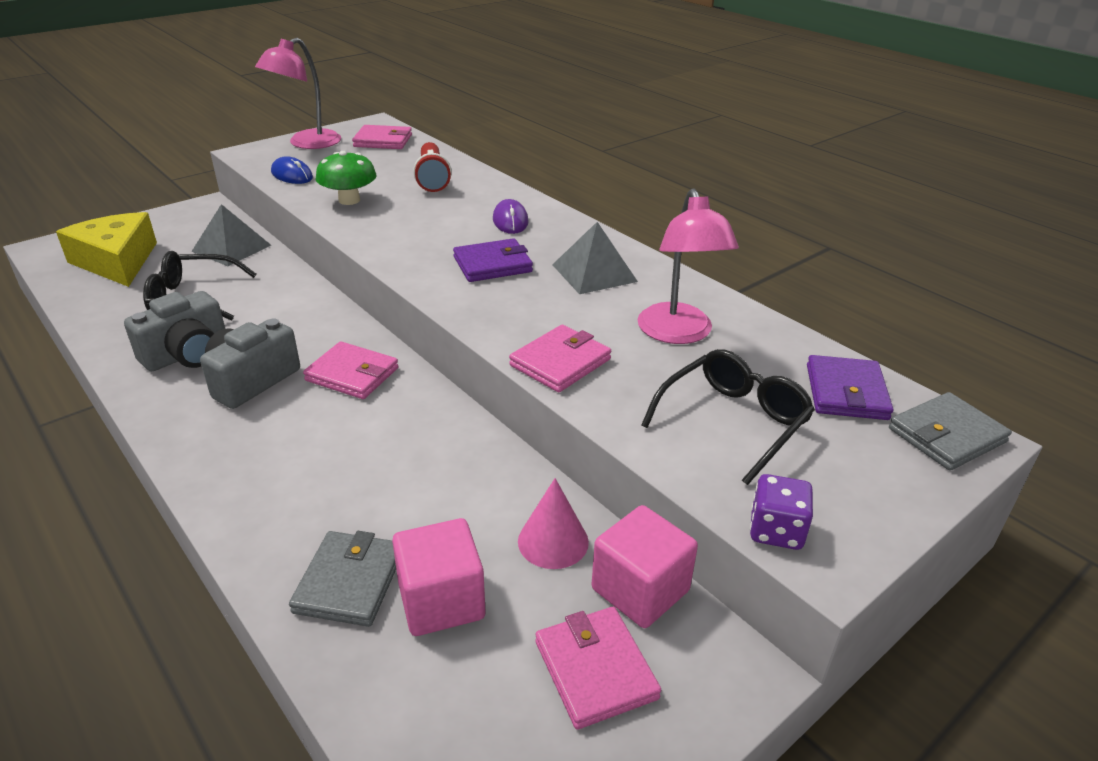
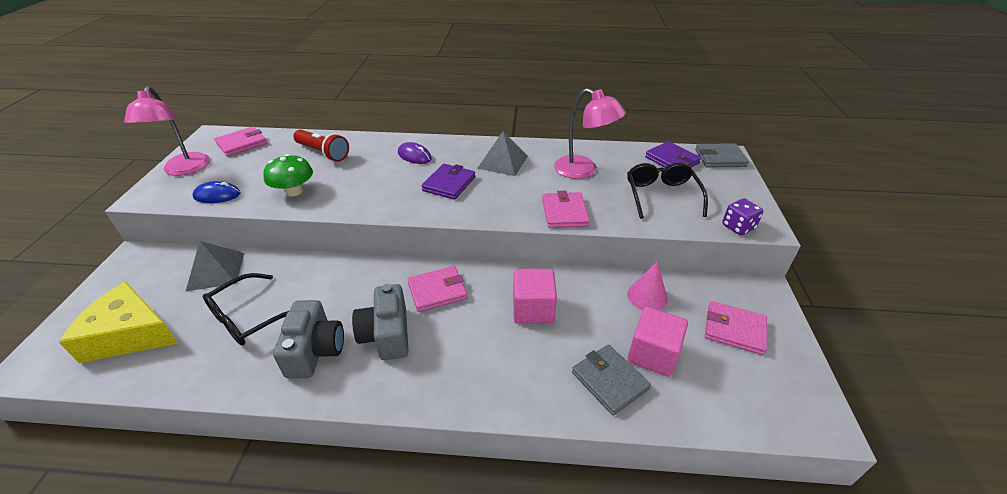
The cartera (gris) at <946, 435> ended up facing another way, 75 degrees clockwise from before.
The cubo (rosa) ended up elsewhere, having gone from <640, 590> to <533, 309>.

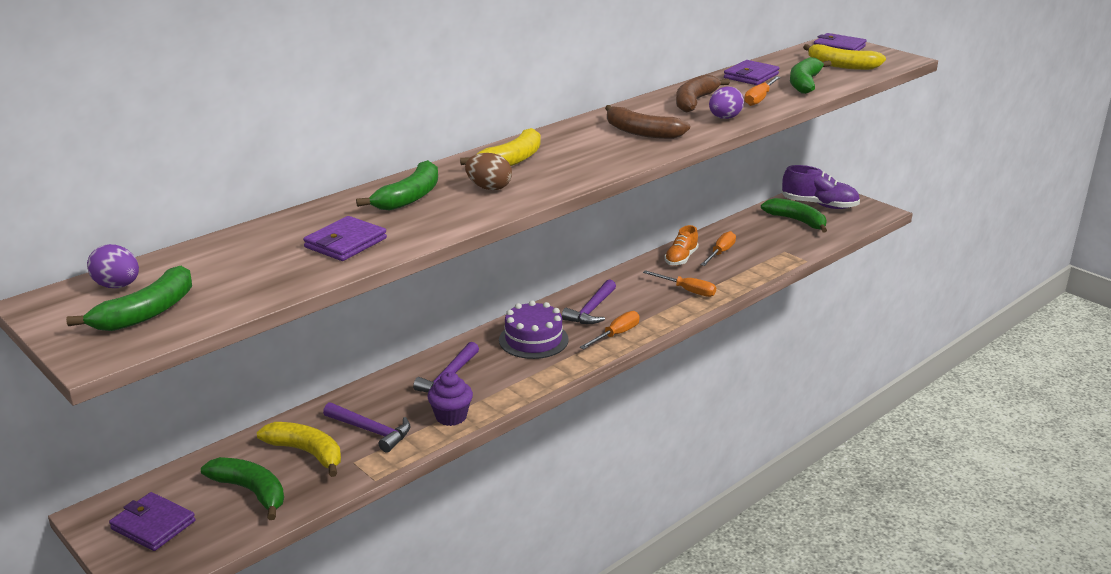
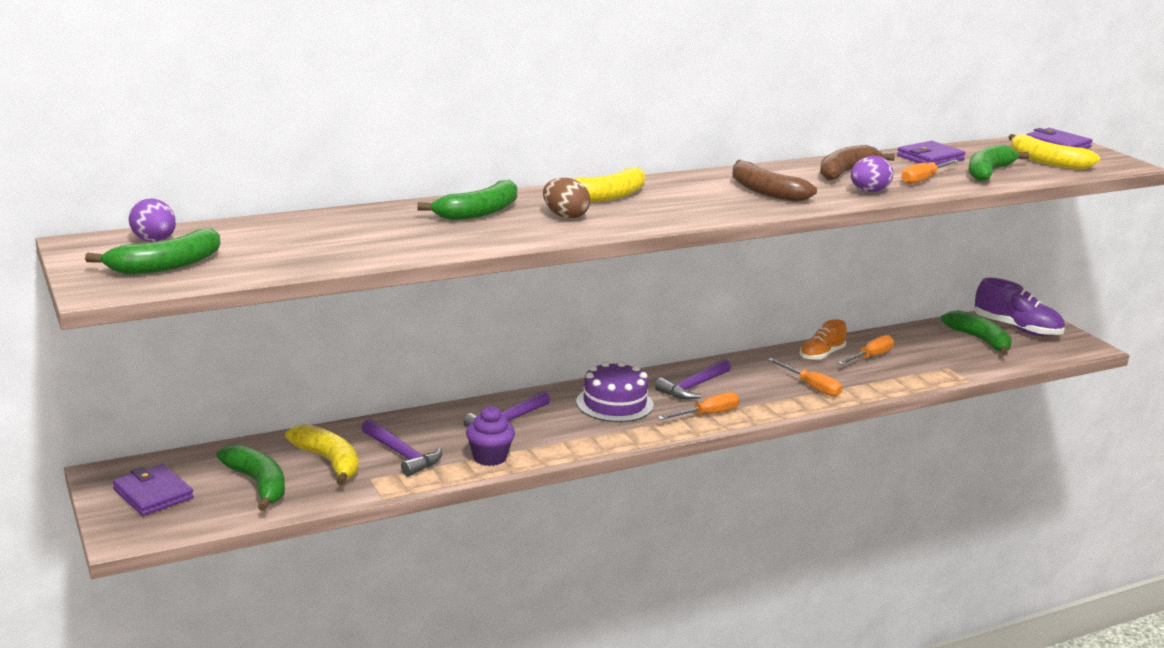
The second view lost the cartera (morado) at <345, 243>.

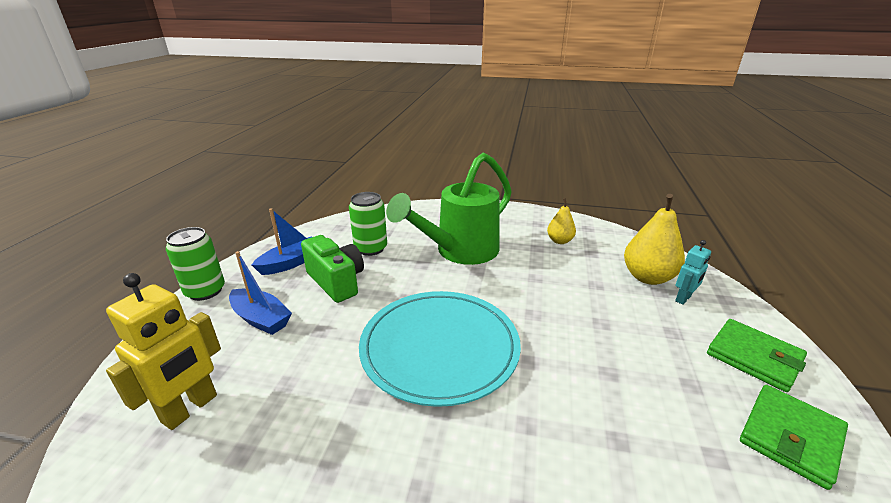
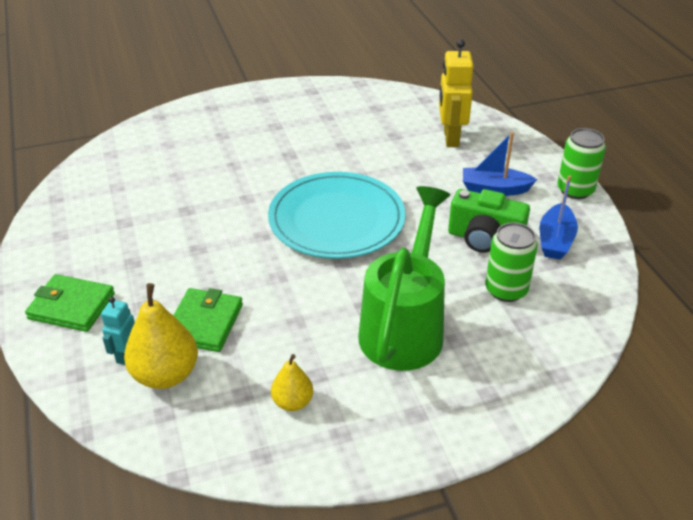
The cartera (verde) ended up elsewhere, having gone from <790, 437> to <204, 323>.

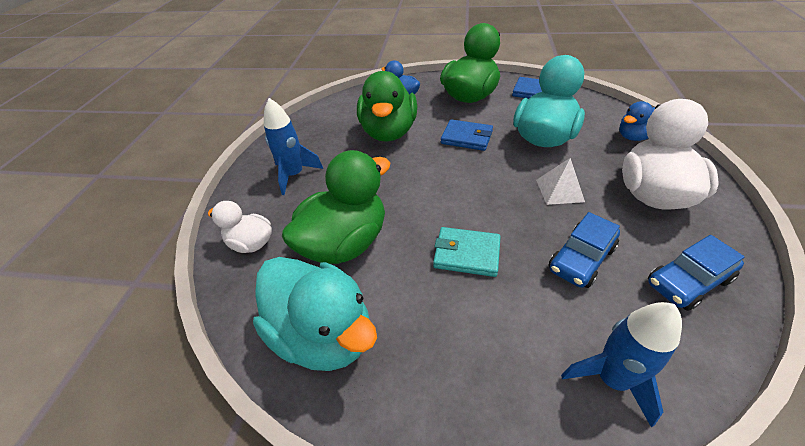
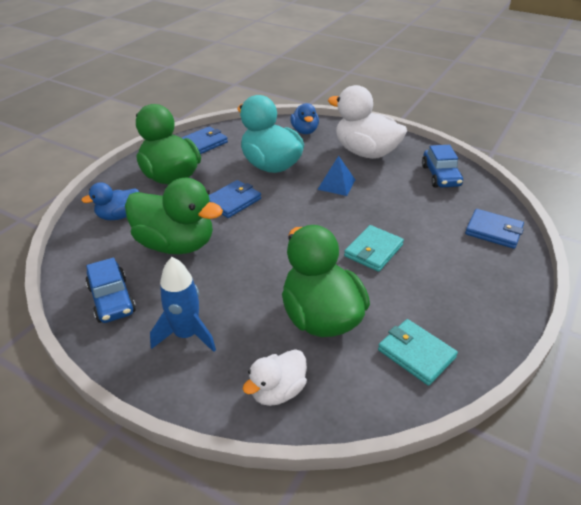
What was the pirámide (blanco) at <559, 190> turned into the pirámide (azul) at <336, 184>.
The coche (azul) ended up elsewhere, having gone from <581, 259> to <112, 299>.
Where the pato (turquesa) stood at <323, 334>, the cartera (turquesa) came to stand at <416, 354>.
Where the cohete (azul) stood at <611, 379>, the cartera (azul) came to stand at <493, 231>.

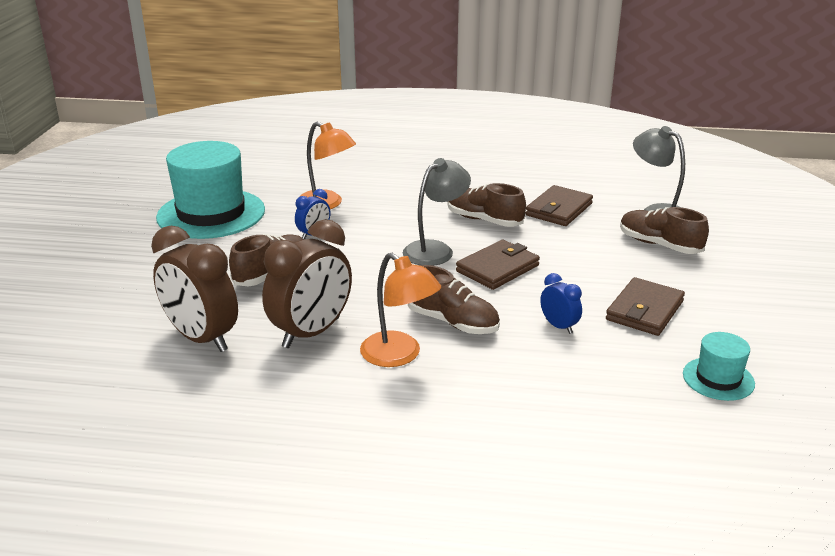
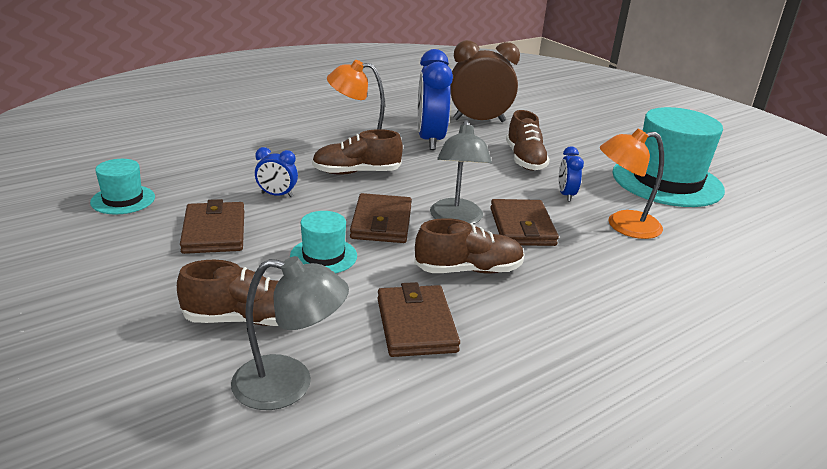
What was the despertador (marrón) at <311, 333> turned into the despertador (azul) at <430, 140>.
The second view gained the cartera (marrón) at <522, 227>.
The second view gained the sombrero (turquesa) at <323, 256>.

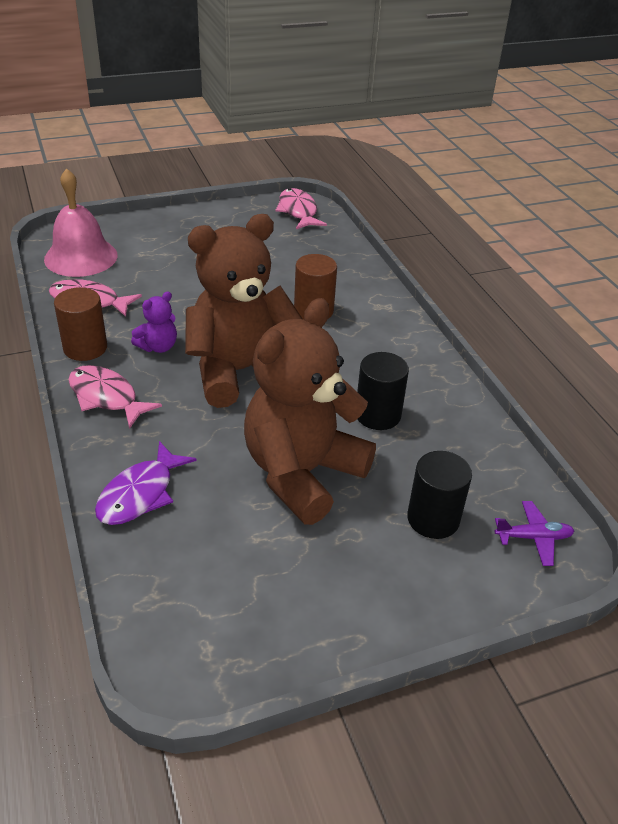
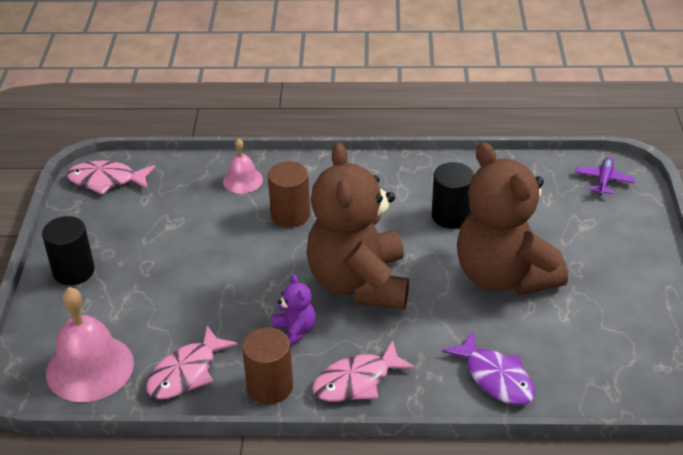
The cilindro (negro) ended up elsewhere, having gone from <433, 519> to <73, 271>.
The second view gained the campana (rosa) at <242, 180>.

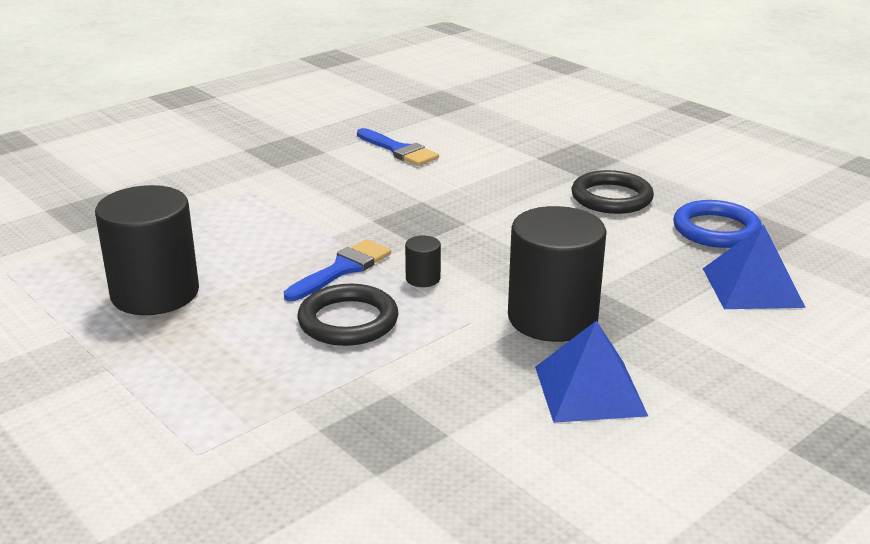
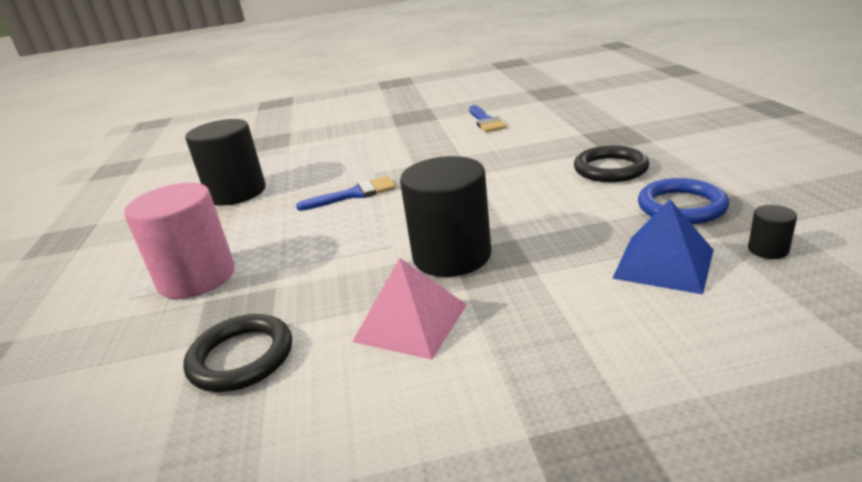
The cilindro (negro) ended up elsewhere, having gone from <423, 279> to <768, 250>.
The anillo (negro) ended up elsewhere, having gone from <348, 321> to <241, 357>.
What was the pirámide (azul) at <590, 390> turned into the pirámide (rosa) at <411, 322>.
The second view gained the cilindro (rosa) at <197, 277>.

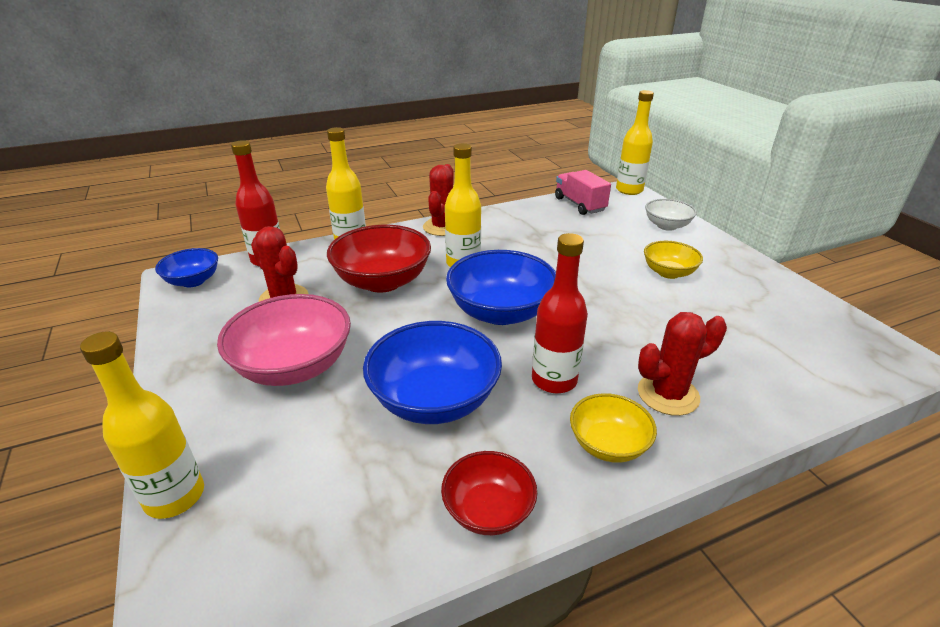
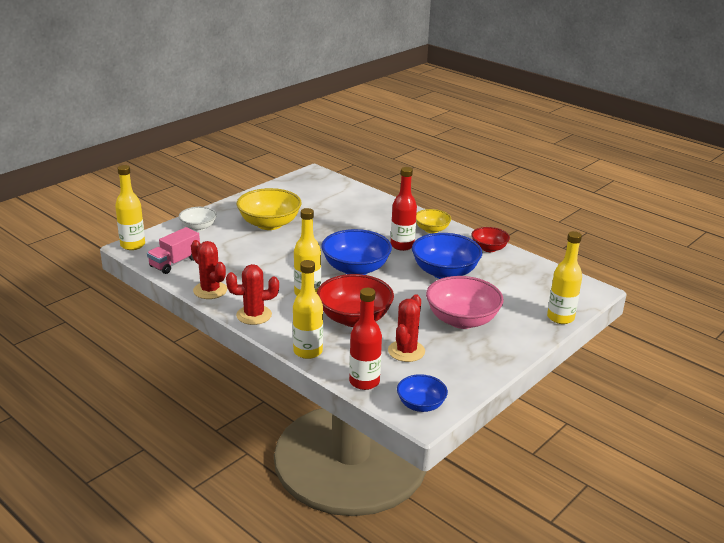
The size of the cuenco (amarillo) at <668, 272> changed by a factor of 1.74.
The cactus (rojo) ended up elsewhere, having gone from <668, 394> to <210, 290>.

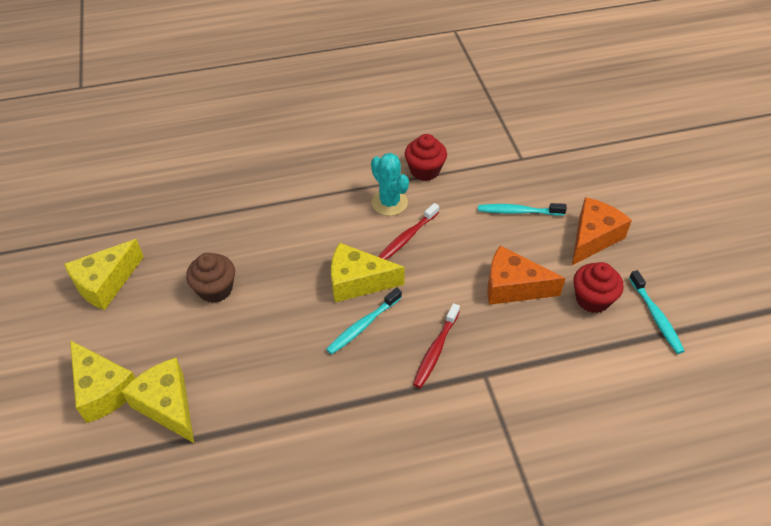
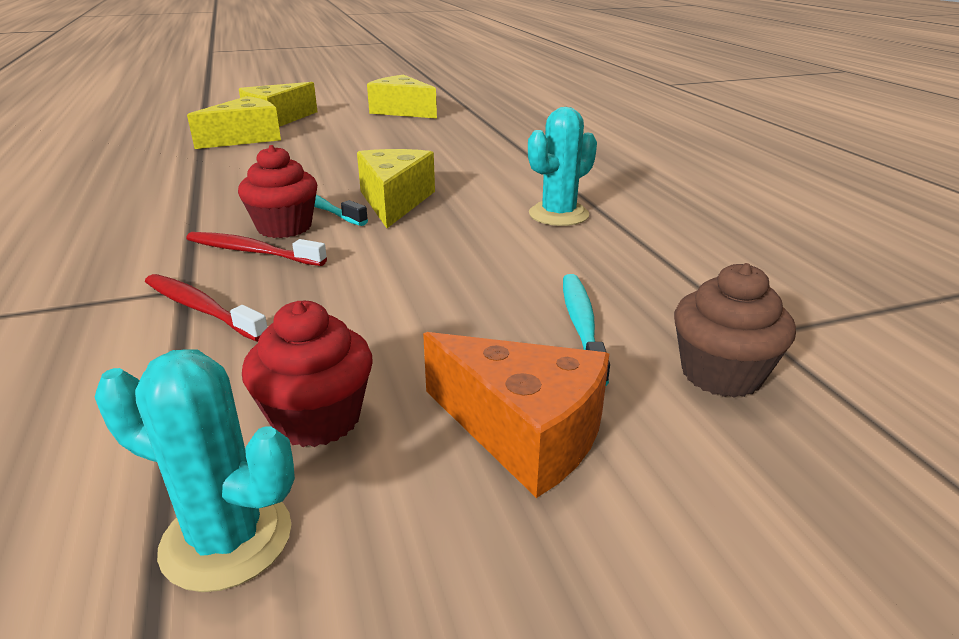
The magdalena (rojo) ended up elsewhere, having gone from <425, 170> to <284, 227>.
The cepillo de dientes (rojo) ended up elsewhere, having gone from <407, 237> to <201, 309>.
The second view lost the queso (naranja) at <513, 287>.
The magdalena (marrón) ended up elsewhere, having gone from <215, 289> to <721, 374>.
Where the cepillo de dientes (turquesa) stood at <655, 316>, the cactus (turquesa) came to stand at <226, 539>.

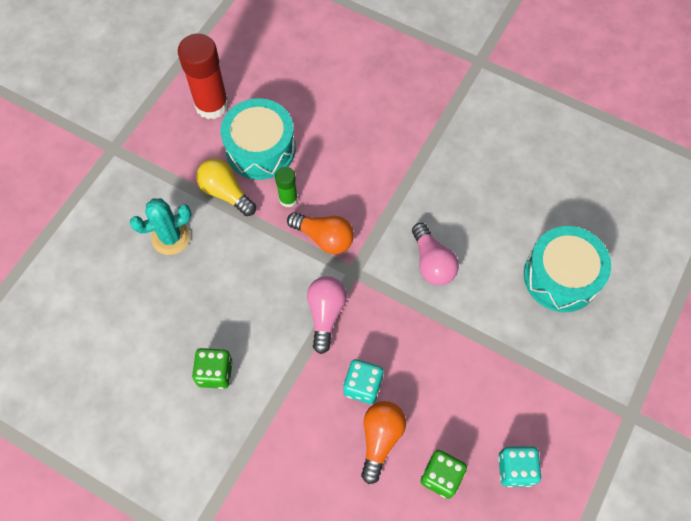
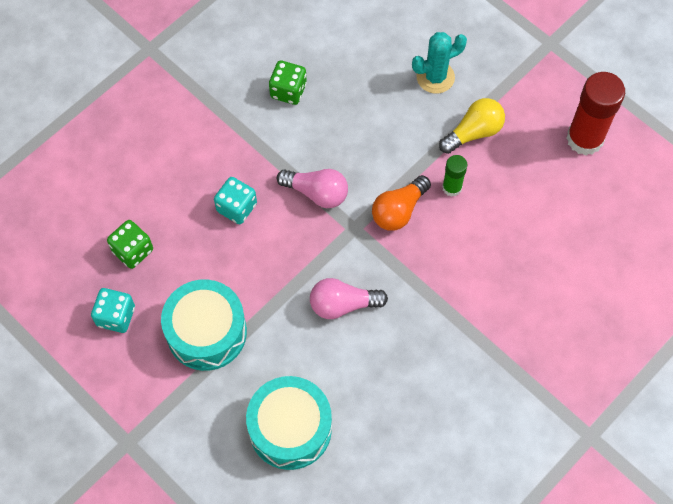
The tambor (turquesa) ended up elsewhere, having gone from <260, 149> to <206, 332>.
The cactus (turquesa) at <171, 237> ended up facing another way, 75 degrees clockwise from before.
The second view lost the bombilla (naranja) at <380, 439>.

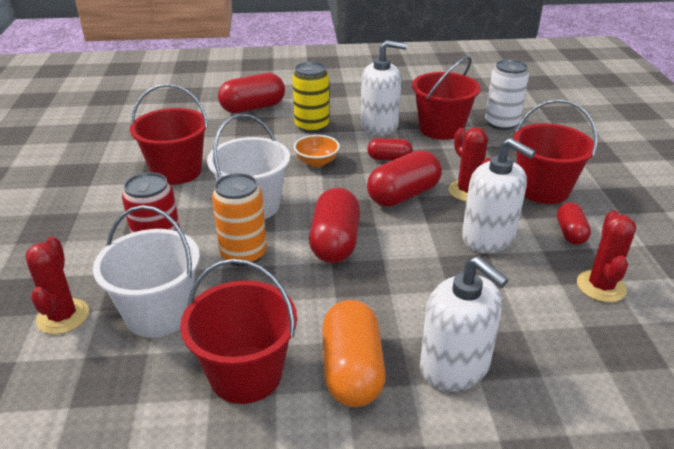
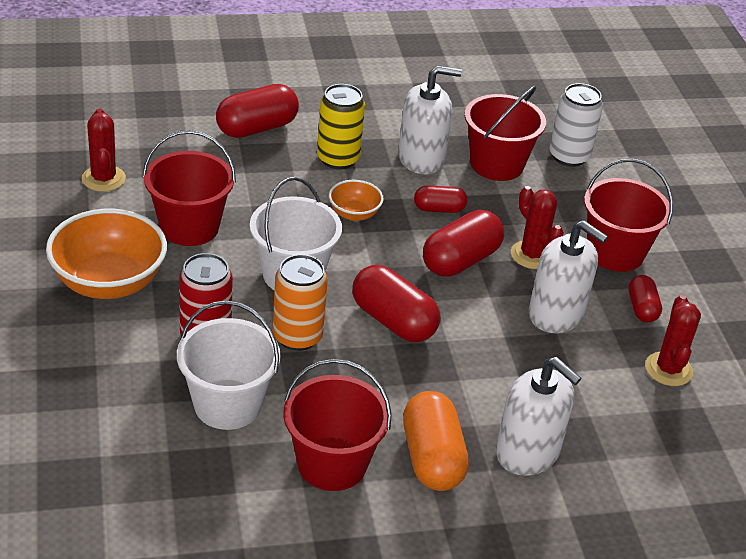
The cápsula (rojo) at <335, 242> ended up facing another way, 45 degrees counterclockwise from before.
The cactus (rojo) ended up elsewhere, having gone from <63, 316> to <103, 179>.
The second view gained the cuenco (naranja) at <109, 282>.

